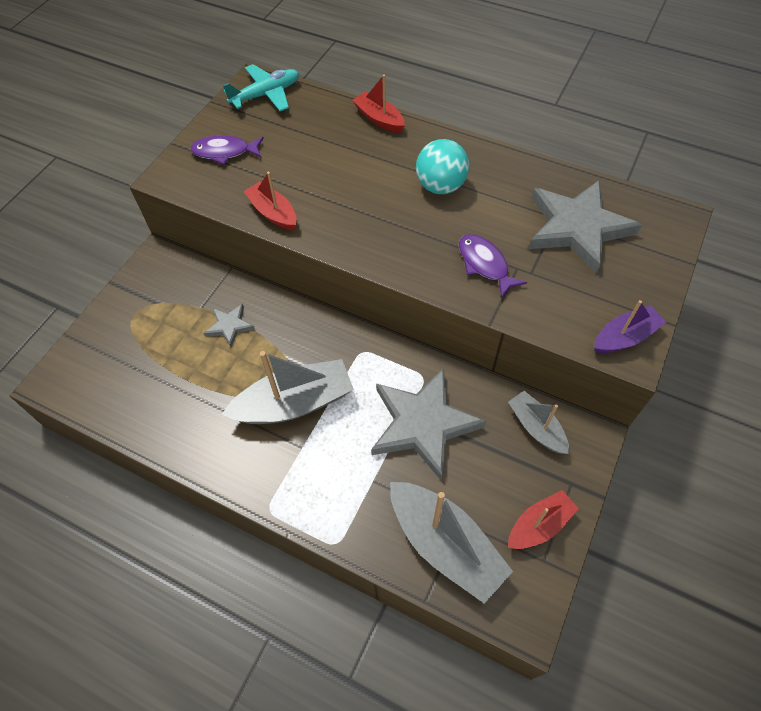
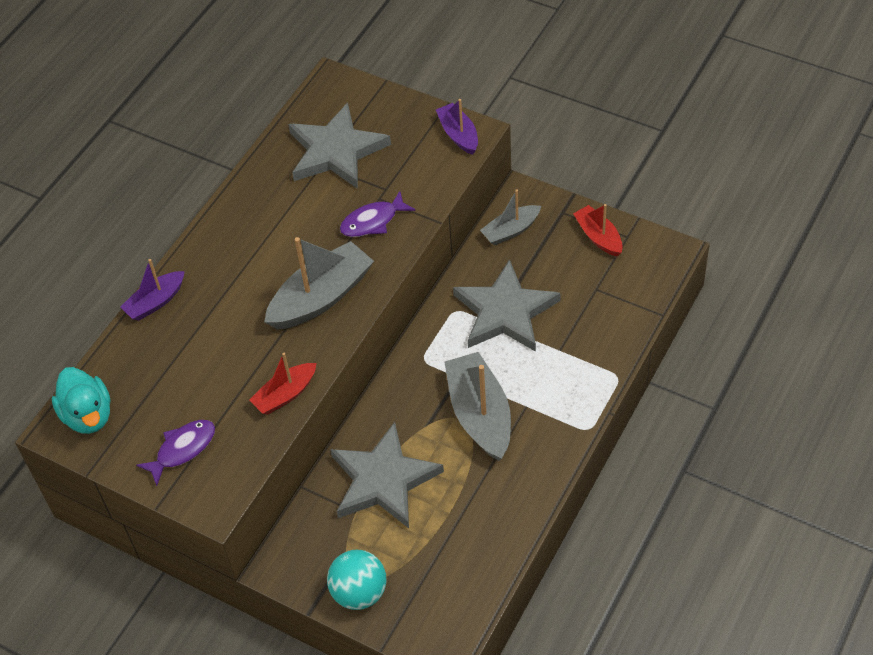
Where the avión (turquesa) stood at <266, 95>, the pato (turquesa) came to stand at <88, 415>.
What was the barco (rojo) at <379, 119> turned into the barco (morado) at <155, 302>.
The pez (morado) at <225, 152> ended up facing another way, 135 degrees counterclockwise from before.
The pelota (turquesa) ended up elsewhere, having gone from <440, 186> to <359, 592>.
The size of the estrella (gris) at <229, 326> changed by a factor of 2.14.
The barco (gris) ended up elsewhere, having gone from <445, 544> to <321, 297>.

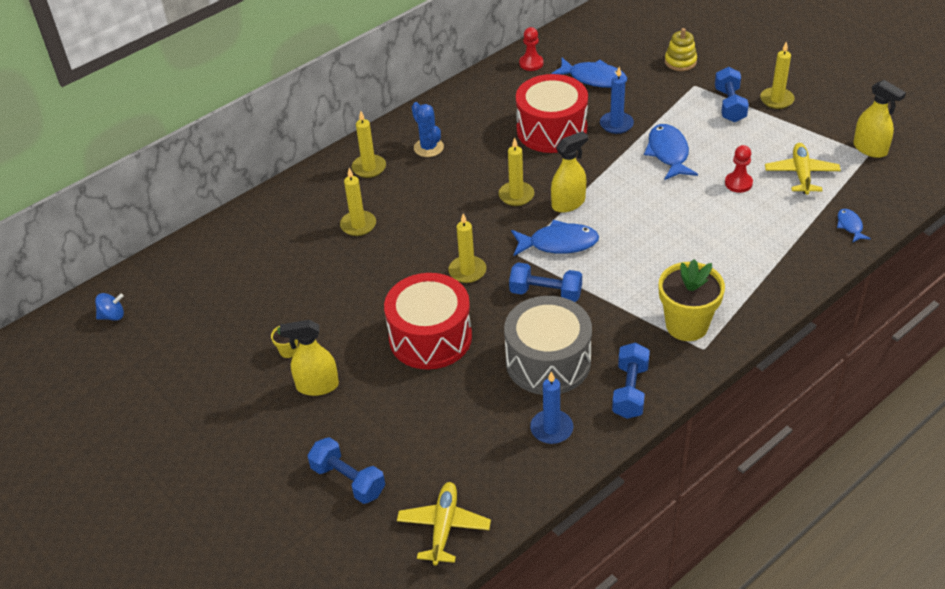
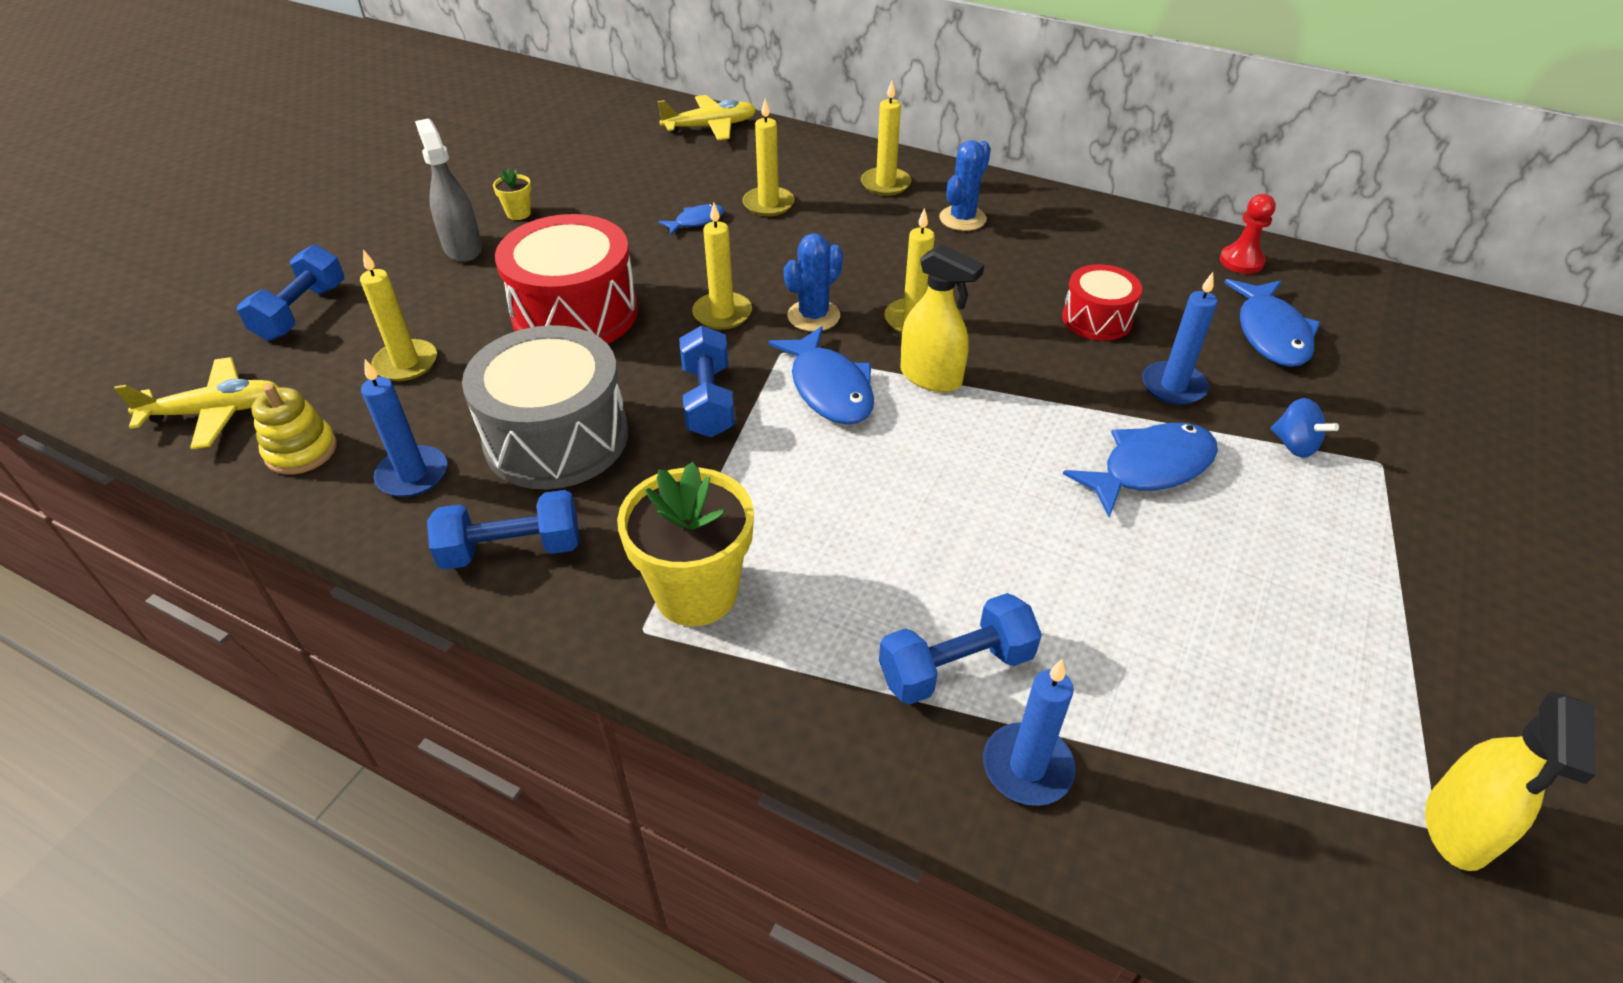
The juguete apilable (amarillo) ended up elsewhere, having gone from <680, 62> to <301, 451>.
The vela (amarillo) ended up elsewhere, having gone from <776, 100> to <406, 363>.
The mancuerna (azul) ended up elsewhere, having gone from <729, 105> to <955, 667>.
The size of the tambor (rojo) at <551, 130> changed by a factor of 0.55.
The avión (amarillo) ended up elsewhere, having gone from <801, 174> to <711, 127>.
The second view lost the peón (rojo) at <738, 183>.
The pez (azul) ended up elsewhere, having gone from <850, 226> to <696, 221>.
The peonza (azul) ended up elsewhere, having gone from <112, 316> to <1294, 445>.
What was the pulverizador (amarillo) at <317, 386> turned into the pulverizador (gris) at <463, 248>.
The second view gained the cactus (azul) at <813, 316>.
The second view gained the vela (azul) at <1027, 767>.

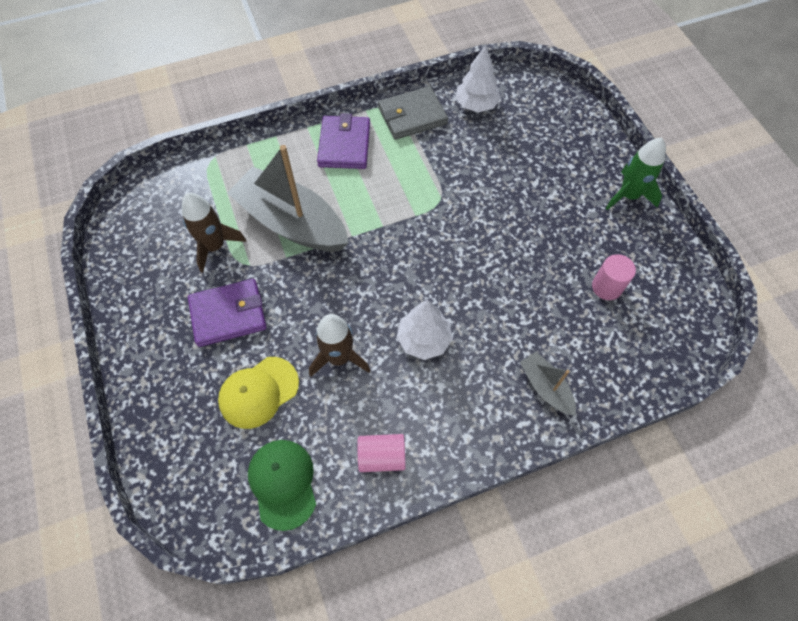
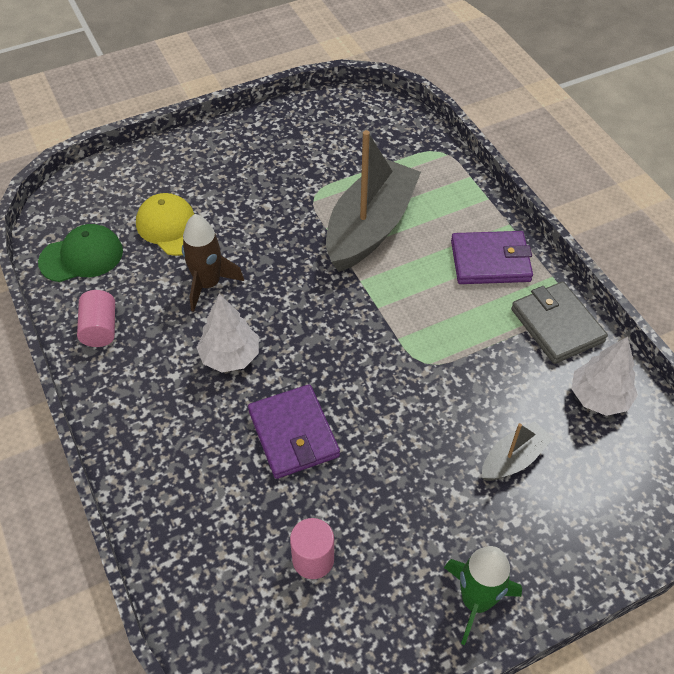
The second view lost the cohete (marrón) at <215, 246>.
The cartera (morado) ended up elsewhere, having gone from <228, 314> to <293, 434>.
The barco (gris) ended up elsewhere, having gone from <545, 387> to <513, 459>.

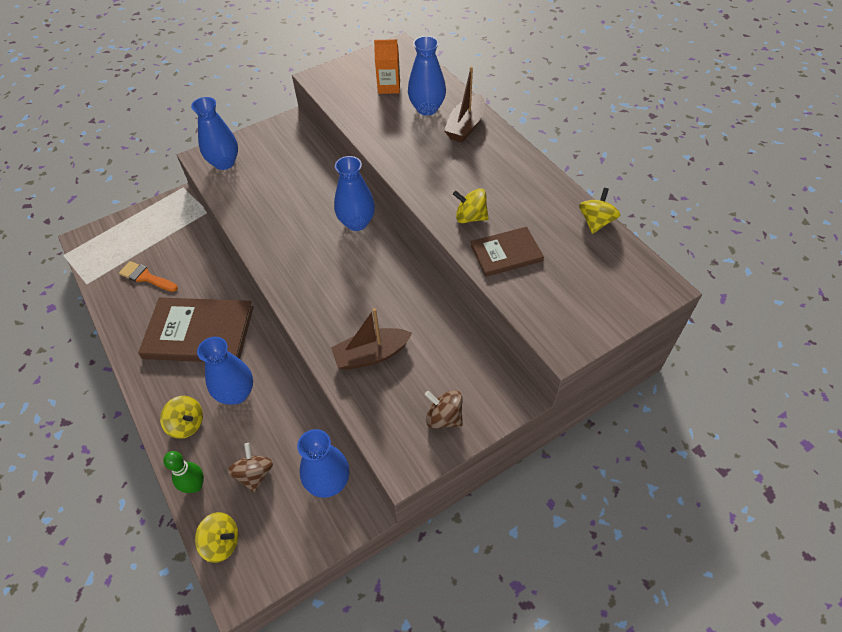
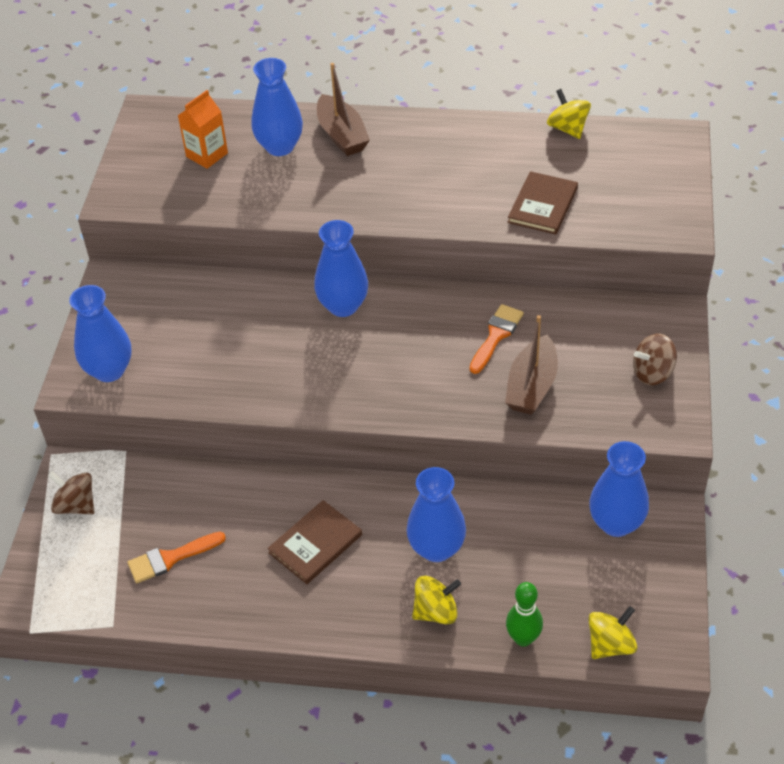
The second view lost the peonza (amarillo) at <470, 217>.
The size of the libro (marrón) at <199, 332> changed by a factor of 0.57.
The peonza (marrón) ended up elsewhere, having gone from <254, 474> to <76, 505>.
The second view gained the pincel (naranja) at <496, 336>.

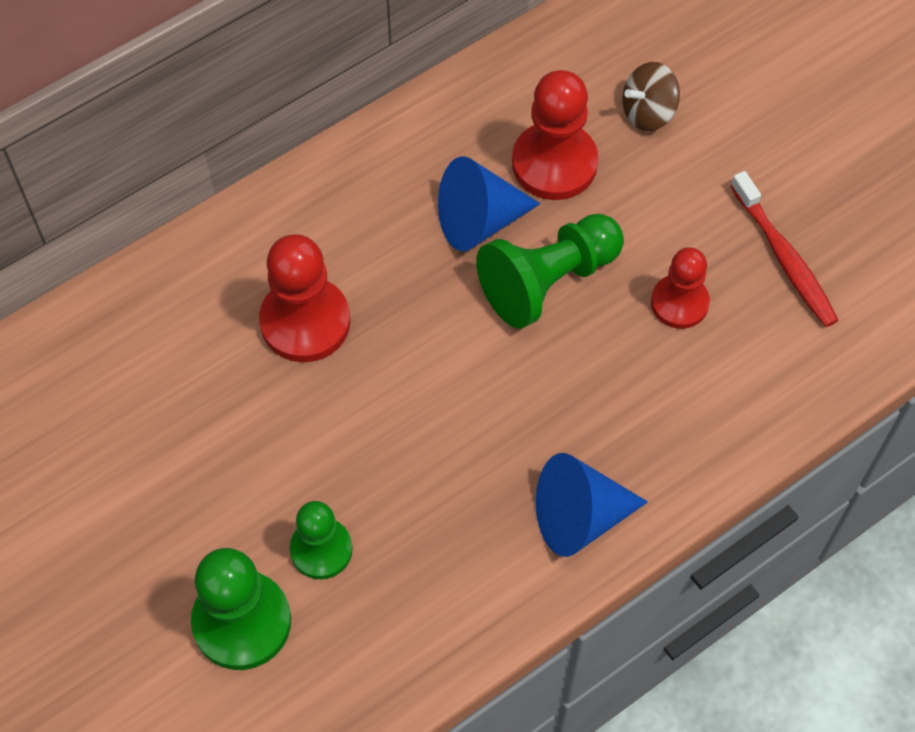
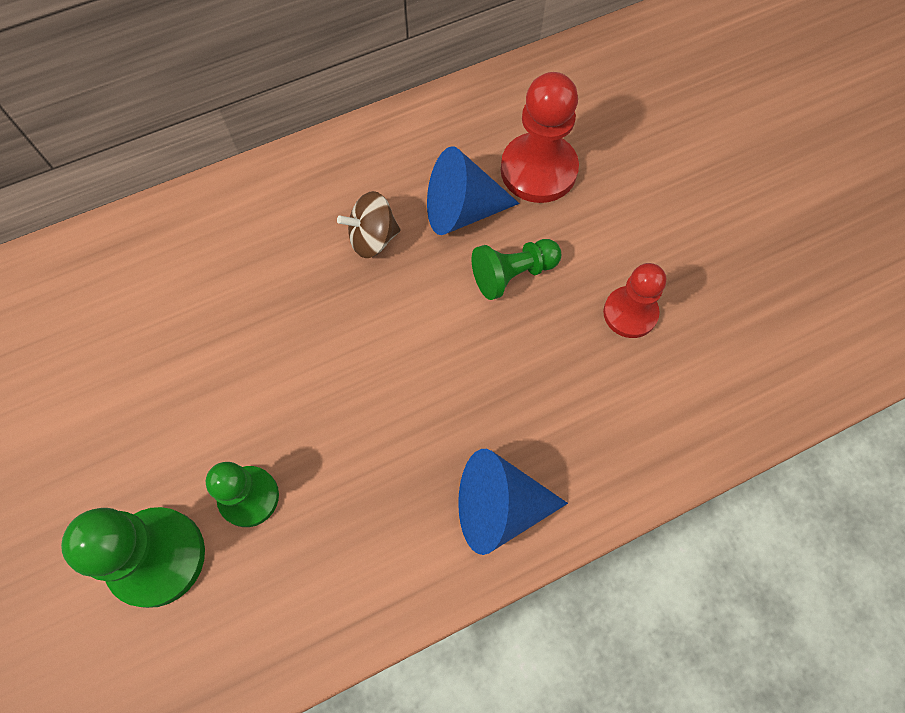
The peonza (marrón) ended up elsewhere, having gone from <648, 112> to <372, 239>.
The second view lost the cepillo de dientes (rojo) at <784, 258>.
The size of the peón (verde) at <548, 281> changed by a factor of 0.65.
The second view lost the peón (rojo) at <305, 322>.

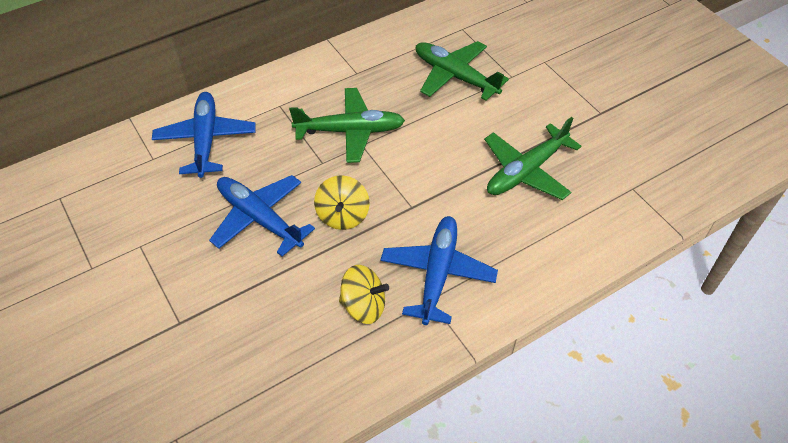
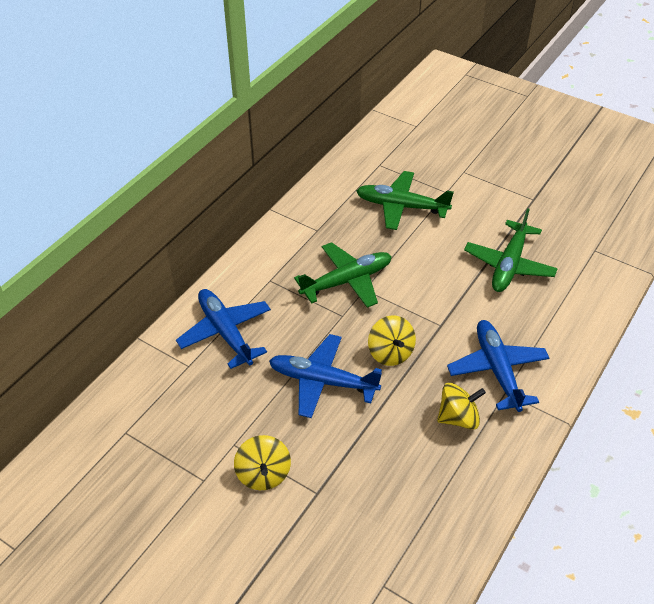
The second view gained the peonza (amarillo) at <263, 474>.

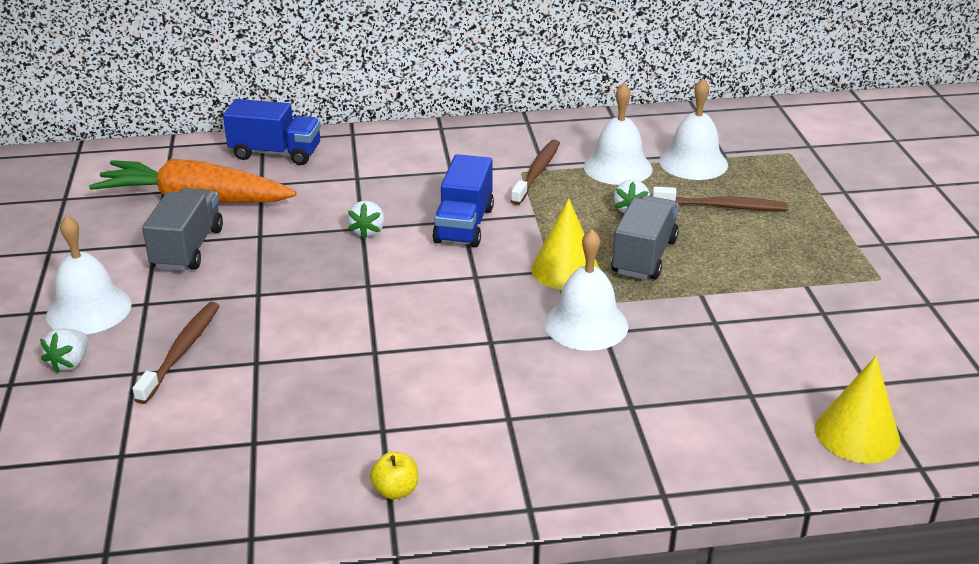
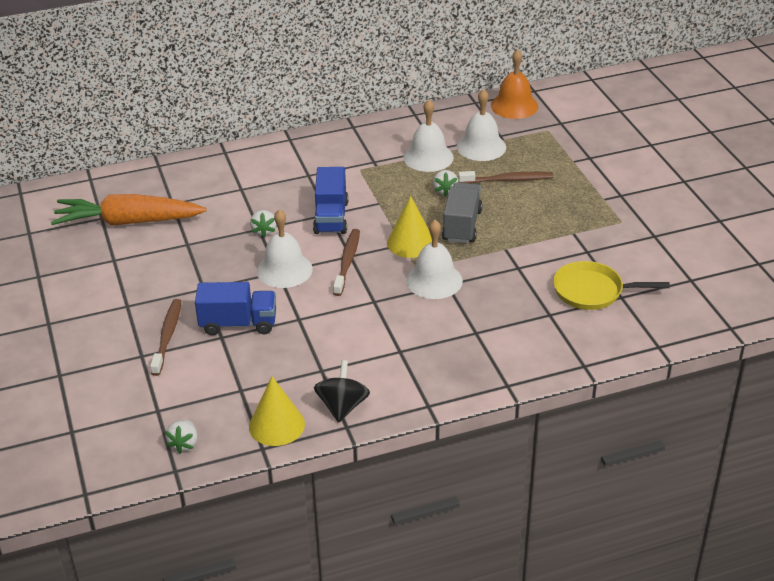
The camión (azul) ended up elsewhere, having gone from <276, 153> to <238, 324>.
The cepillo de dientes (marrón) ended up elsewhere, having gone from <537, 172> to <347, 262>.
The second view lost the camión (gris) at <188, 248>.
The campana (blanco) ended up elsewhere, having gone from <89, 310> to <284, 270>.
The fresa (blanco) ended up elsewhere, having gone from <70, 363> to <184, 444>.
The cono (amarillo) ended up elsewhere, having gone from <857, 434> to <276, 425>.
Where the manzana (amarillo) stood at <395, 490>, the peonza (negro) came to stand at <342, 406>.
The second view gained the campana (naranja) at <514, 106>.
The second view gained the sartén (amarillo) at <592, 291>.

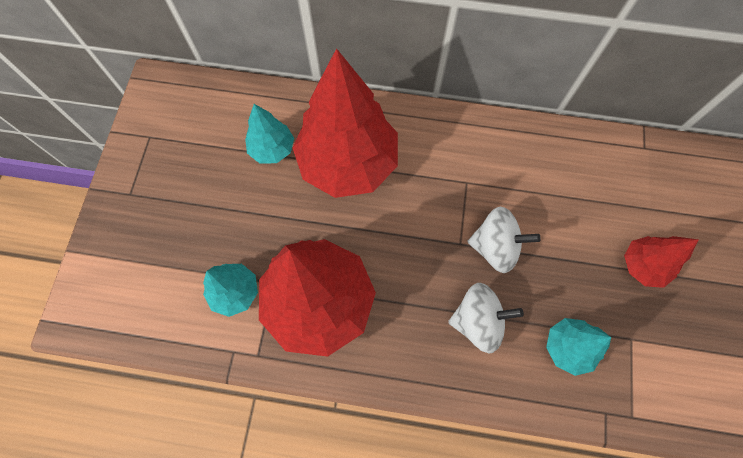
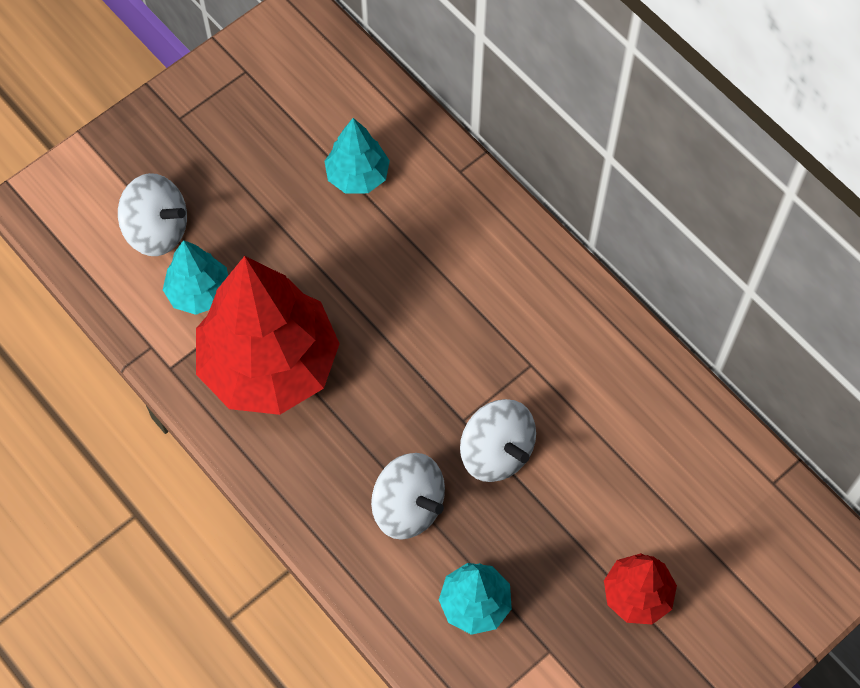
The second view lost the árbol (rojo) at <348, 163>.
The second view gained the peonza (blanco) at <157, 230>.

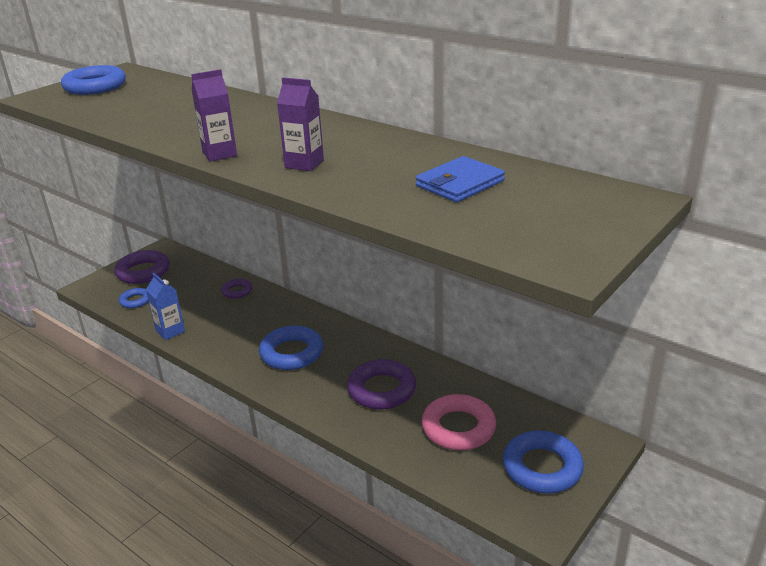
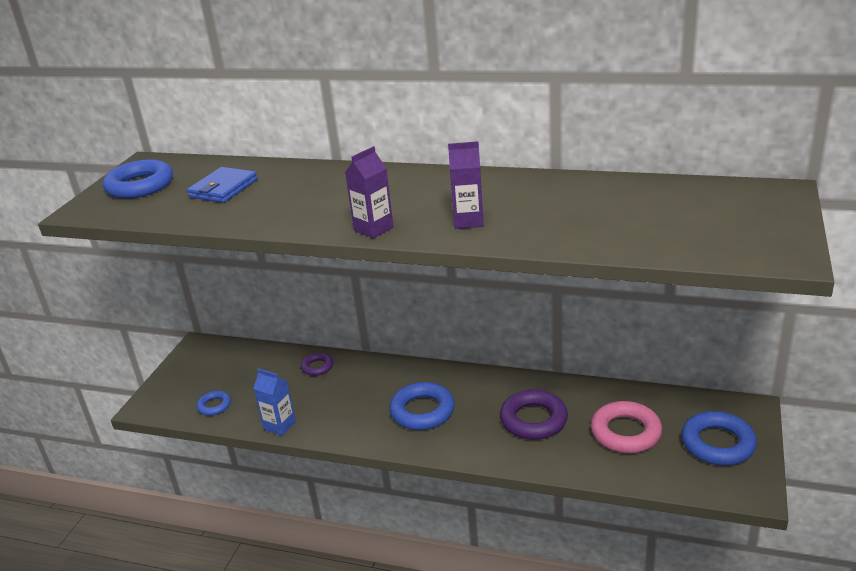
The cartera (azul) ended up elsewhere, having gone from <460, 183> to <223, 188>.
The second view lost the anillo (morado) at <143, 272>.

